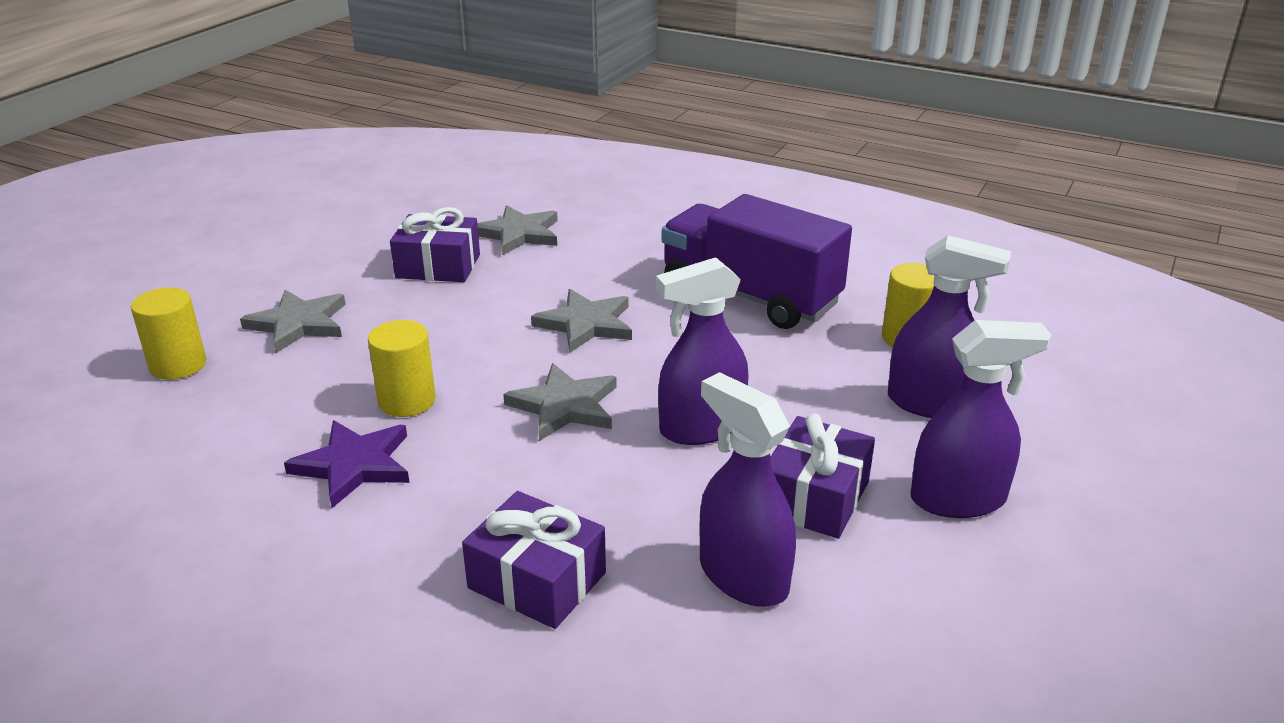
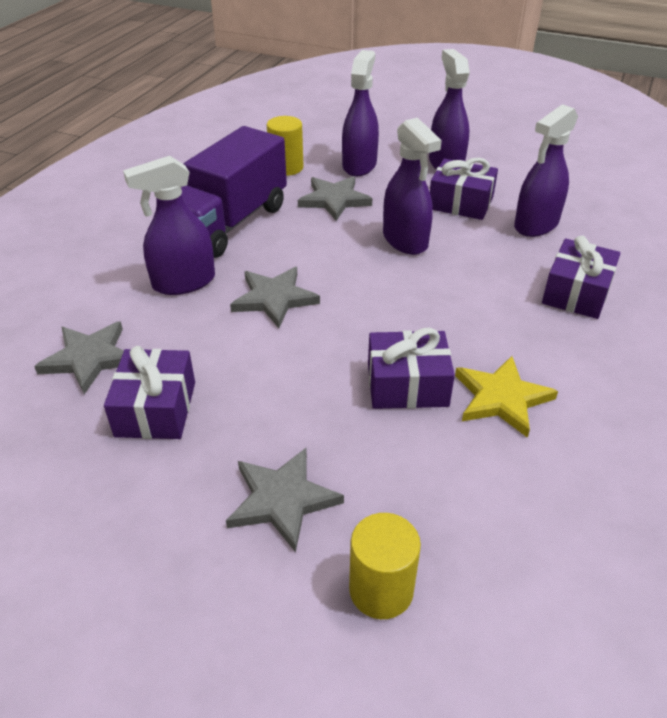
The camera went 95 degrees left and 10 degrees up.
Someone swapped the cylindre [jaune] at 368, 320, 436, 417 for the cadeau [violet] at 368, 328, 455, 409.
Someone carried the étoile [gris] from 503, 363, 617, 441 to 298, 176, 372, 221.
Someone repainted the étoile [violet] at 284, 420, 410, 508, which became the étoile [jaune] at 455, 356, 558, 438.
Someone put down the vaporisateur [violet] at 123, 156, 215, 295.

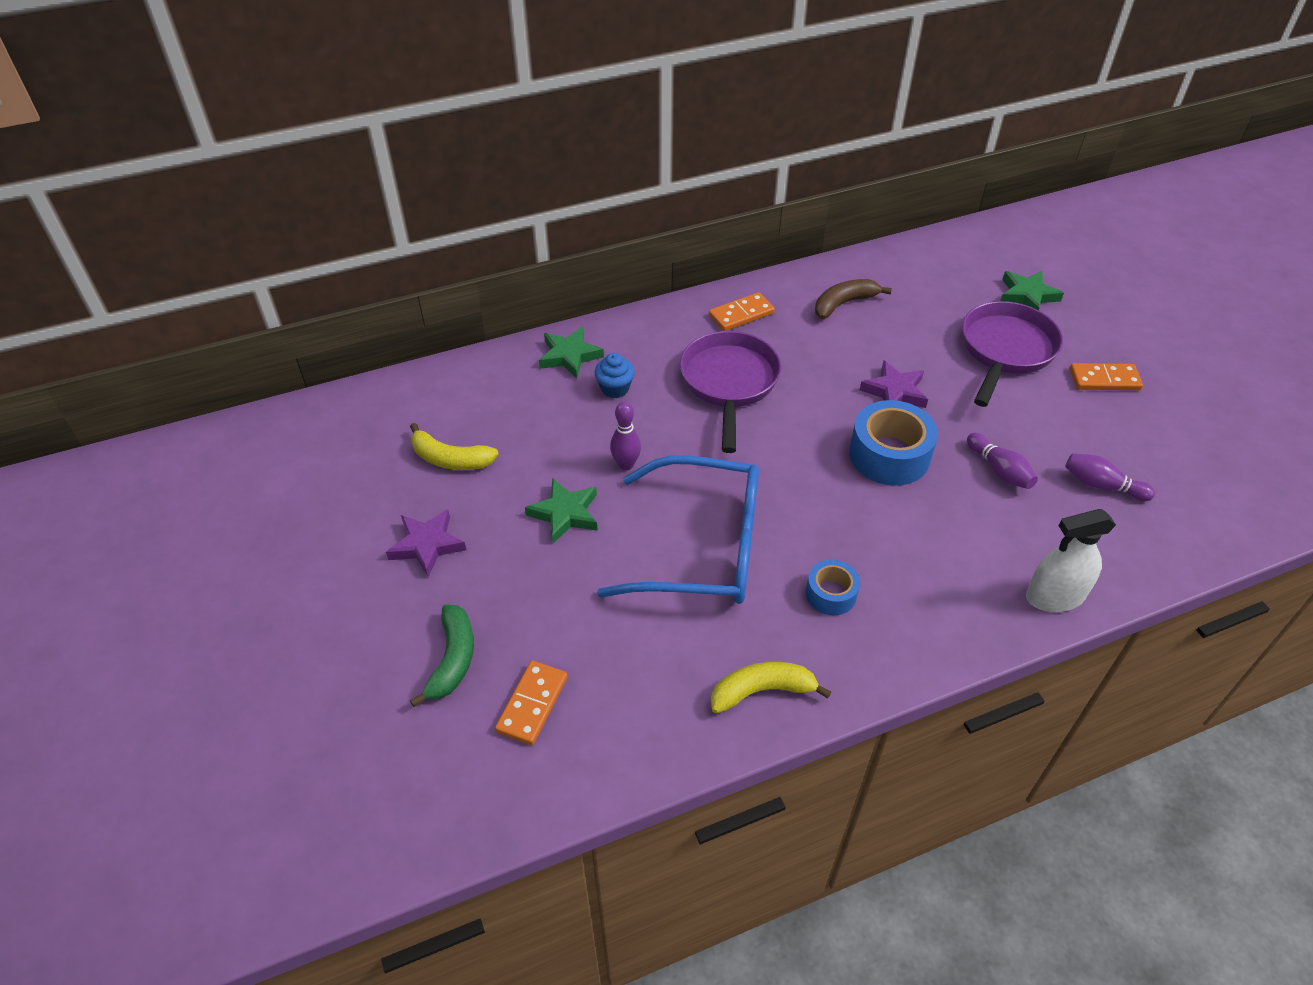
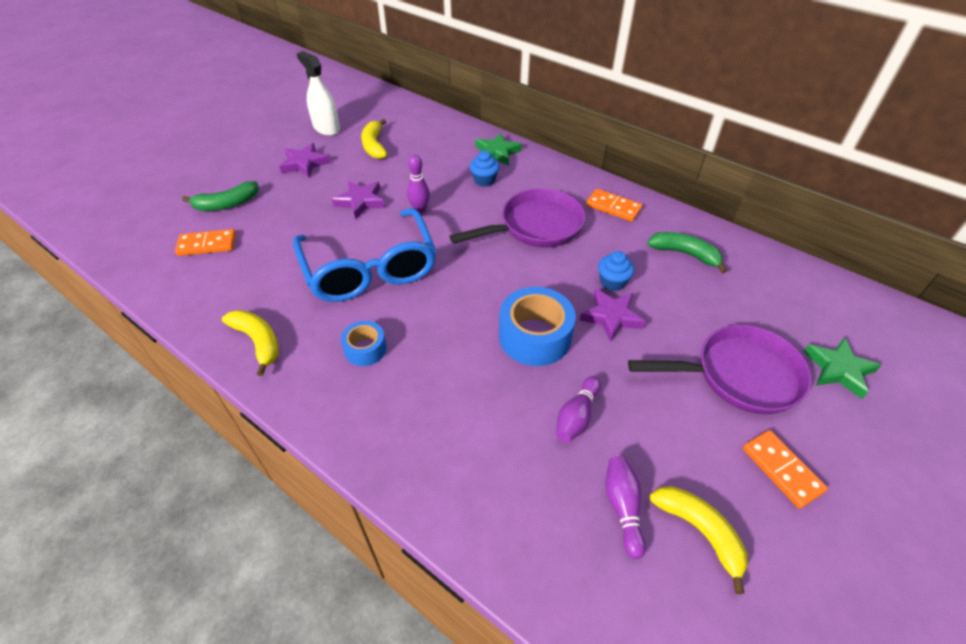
The camera went 60 degrees right and 0 degrees up.
Someone repainted the banane [marron] at 815, 279, 892, 319, which became the banane [vert] at 647, 232, 727, 274.
Someone repainted the étoile [vert] at 525, 479, 598, 543, which became the étoile [violet] at 332, 181, 385, 219.
Someone carried the vaporisateur [blanc] from 1026, 509, 1116, 612 to 297, 51, 340, 136.
Someone put down the muffin [bleu] at 598, 251, 634, 291.
Someone put down the banane [jaune] at 649, 486, 748, 594.

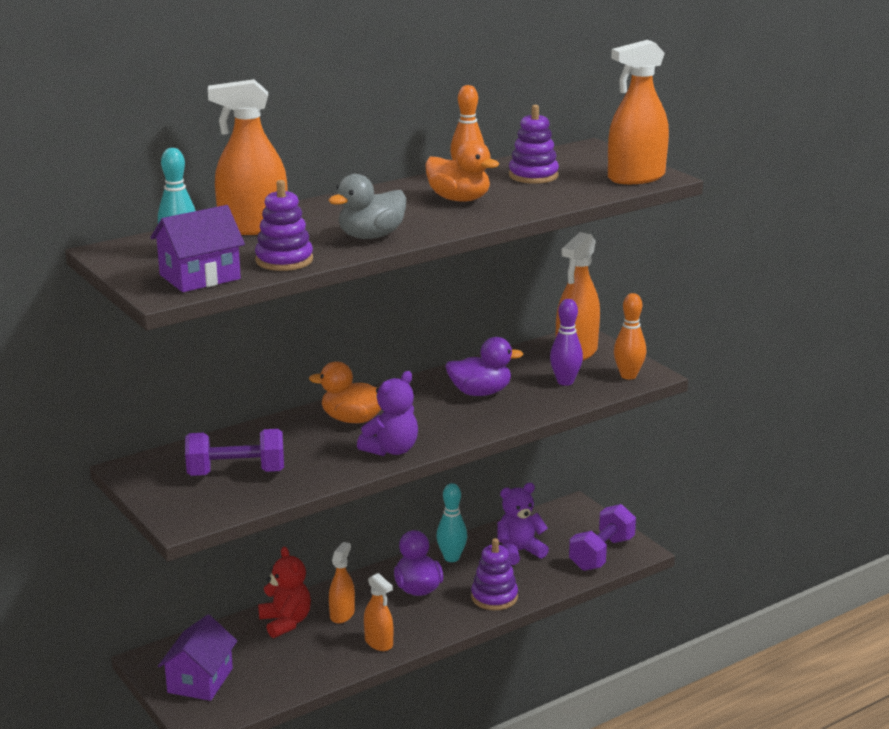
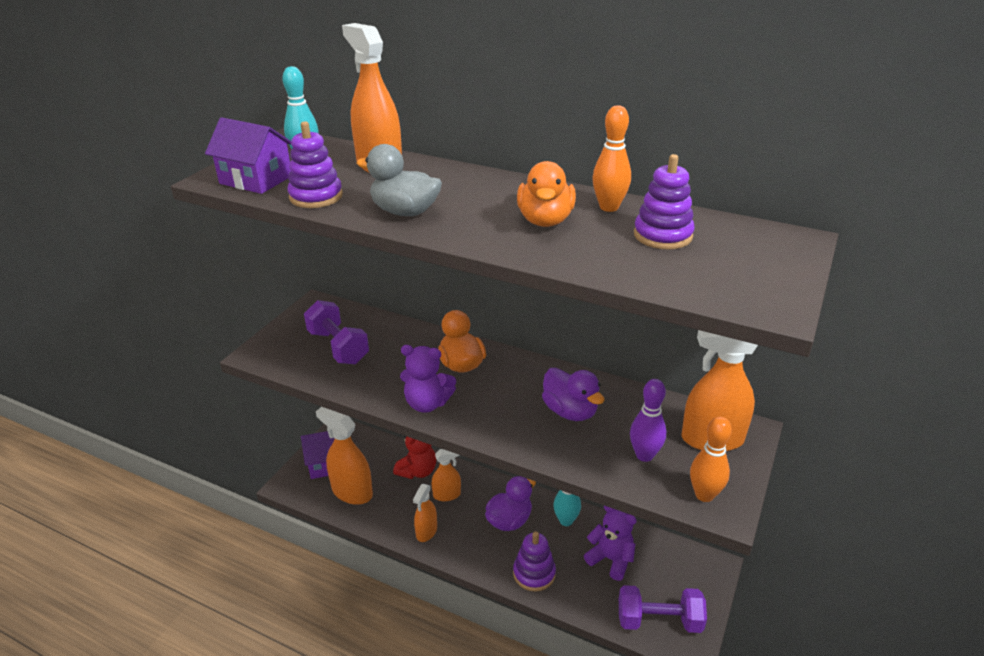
The camera went 60 degrees right and 10 degrees up.
Someone carried the vaporisateur [orange] from 608, 40, 669, 184 to 316, 407, 373, 505.

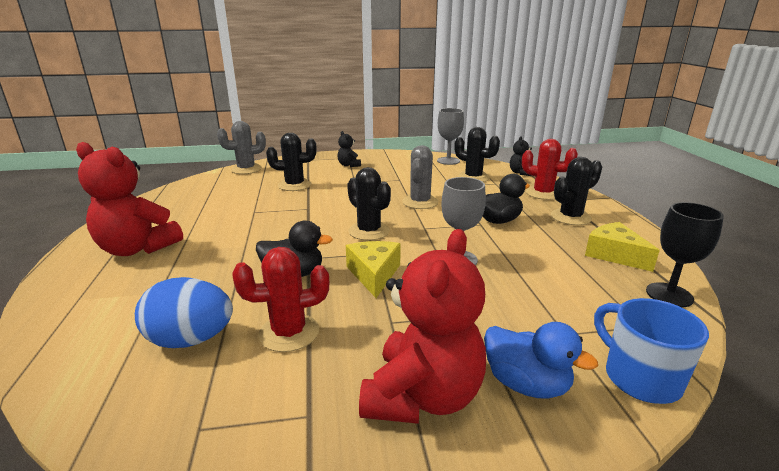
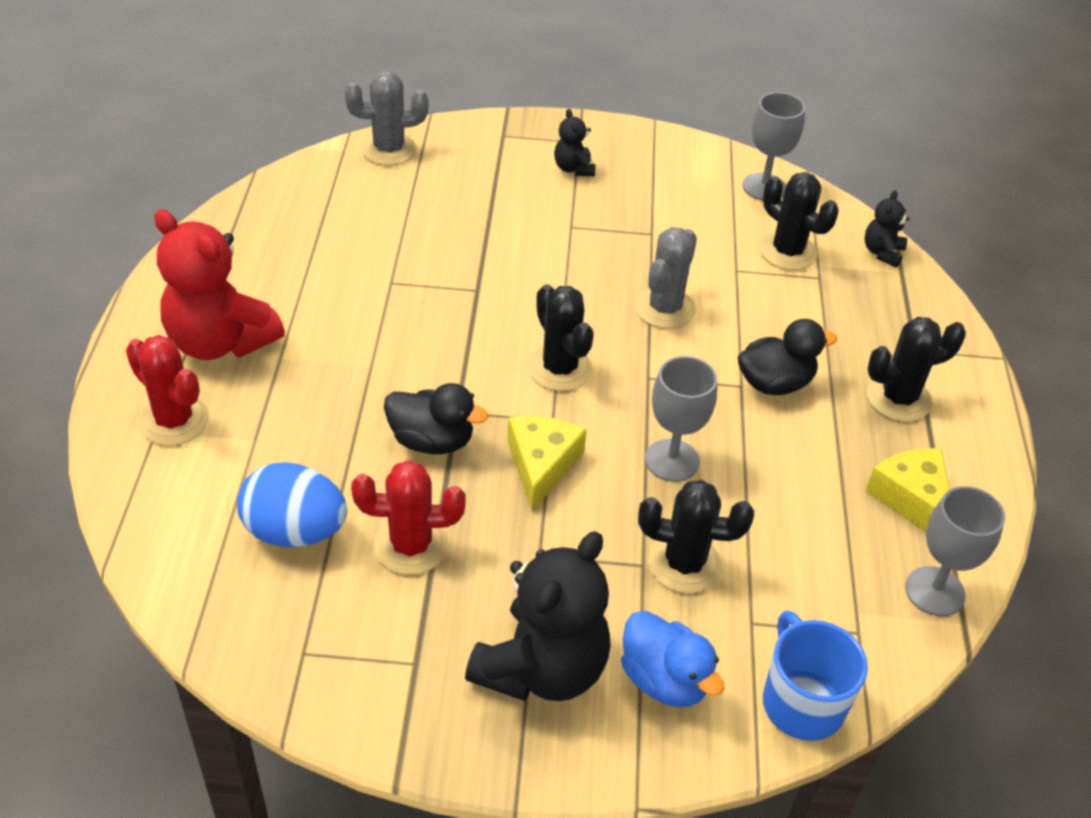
The camera went 10 degrees right and 20 degrees up.
Someone carried the cactus [noir] from 266, 133, 317, 191 to 638, 480, 754, 593.
Someone carried the cactus [rouge] from 522, 139, 578, 200 to 126, 335, 209, 446.
Someone repainted the verre à pied [noir] at 646, 202, 724, 308, which became the verre à pied [gris] at 906, 486, 1005, 616.
Someone repainted the ours en peluche [rouge] at 359, 229, 486, 424, which became the ours en peluche [noir] at 465, 531, 611, 701.

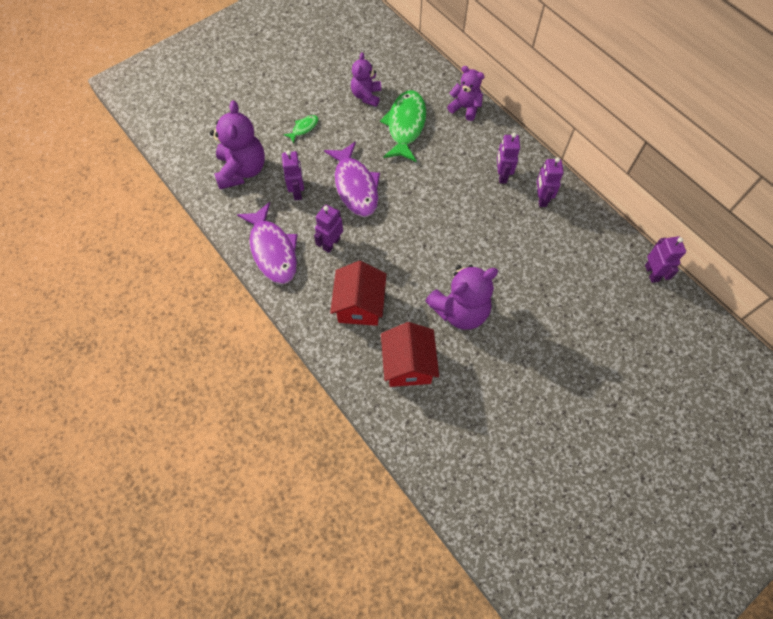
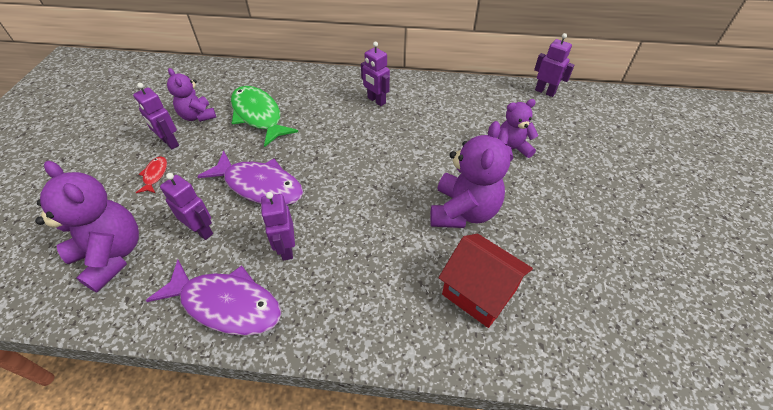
The camera went 45 degrees left and 15 degrees down.
Someone carried the ours en peluche [violet] from 447, 66, 485, 121 to 498, 99, 538, 161.
Someone repainted the poisson [vert] at 284, 115, 318, 144, which became the poisson [rouge] at 136, 156, 167, 193.
Someone carried the robot [violet] from 537, 157, 564, 207 to 133, 83, 179, 149.
Someone took away the maison [rouge] at 330, 261, 386, 326.

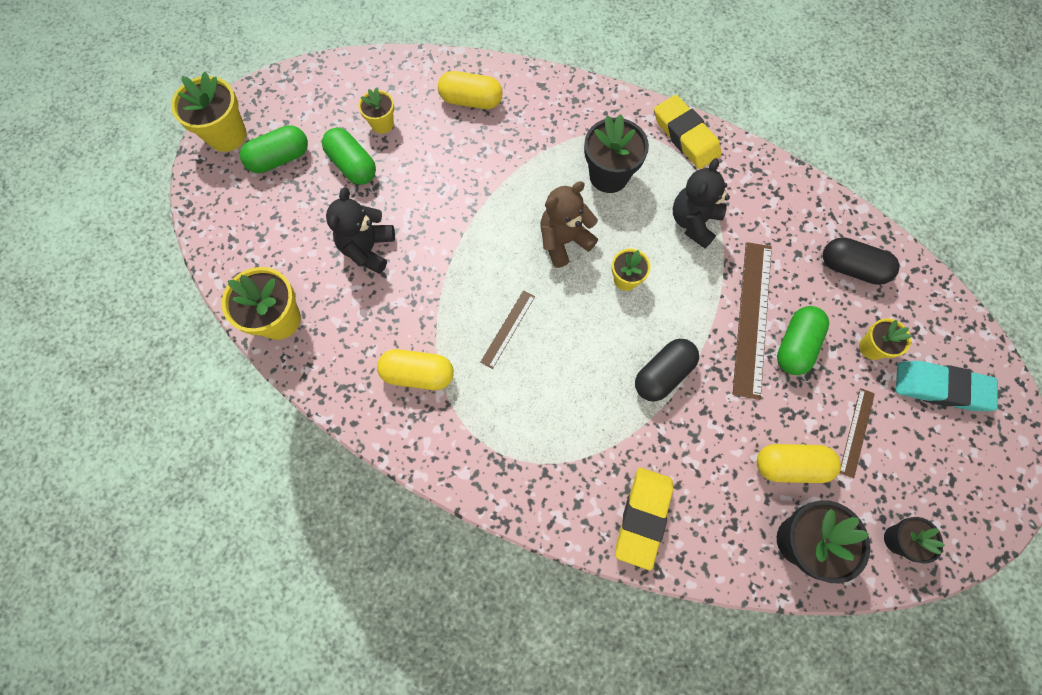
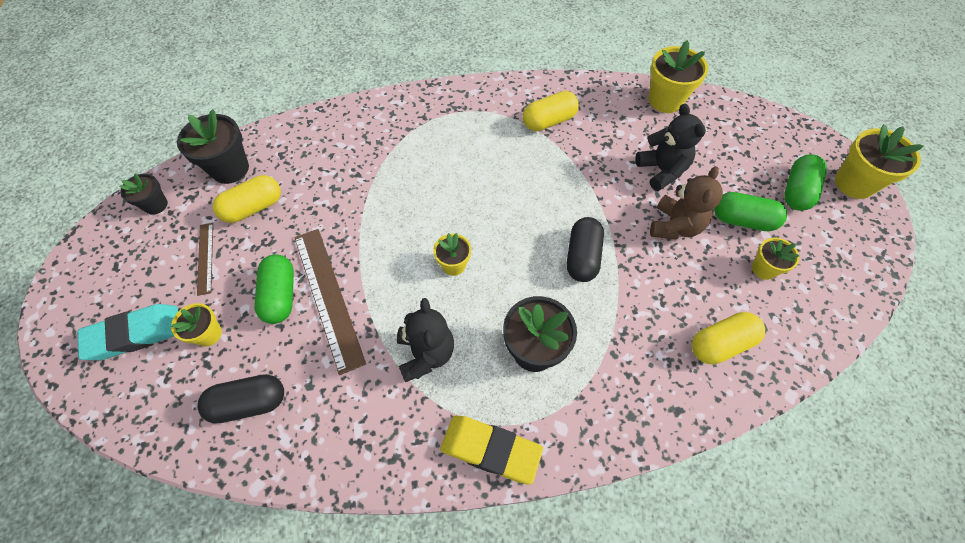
The camera went 145 degrees right and 10 degrees down.
Someone carried the ours en peluche [marron] from 540, 181, 598, 268 to 650, 166, 723, 240.
Someone took away the règle [marron] at 480, 291, 535, 369.
Someone carried the gélule [noir] from 635, 339, 699, 401 to 567, 217, 604, 282.
Someone took away the gomme [jaune] at 615, 468, 673, 570.

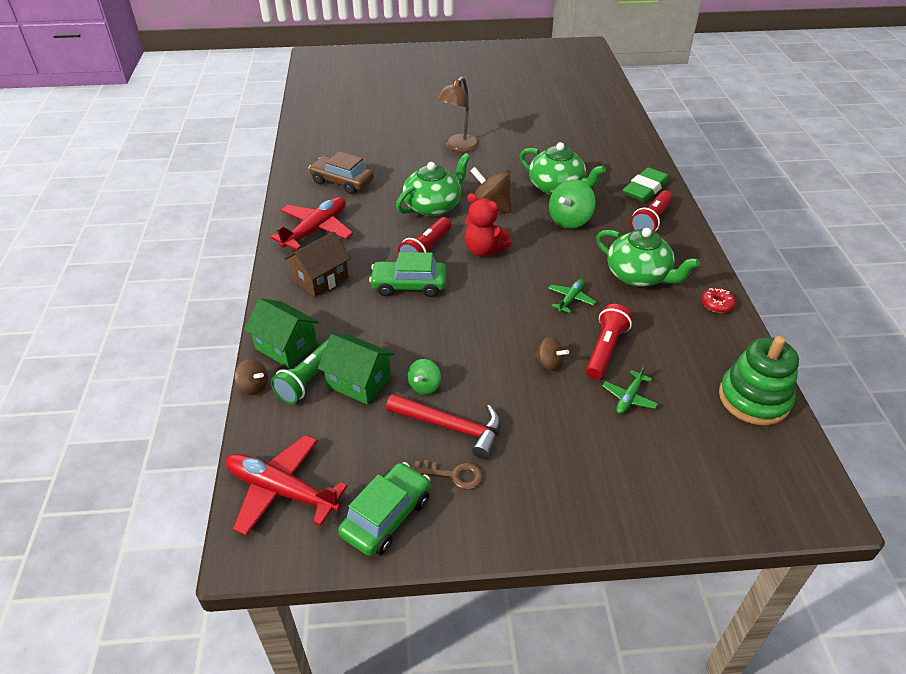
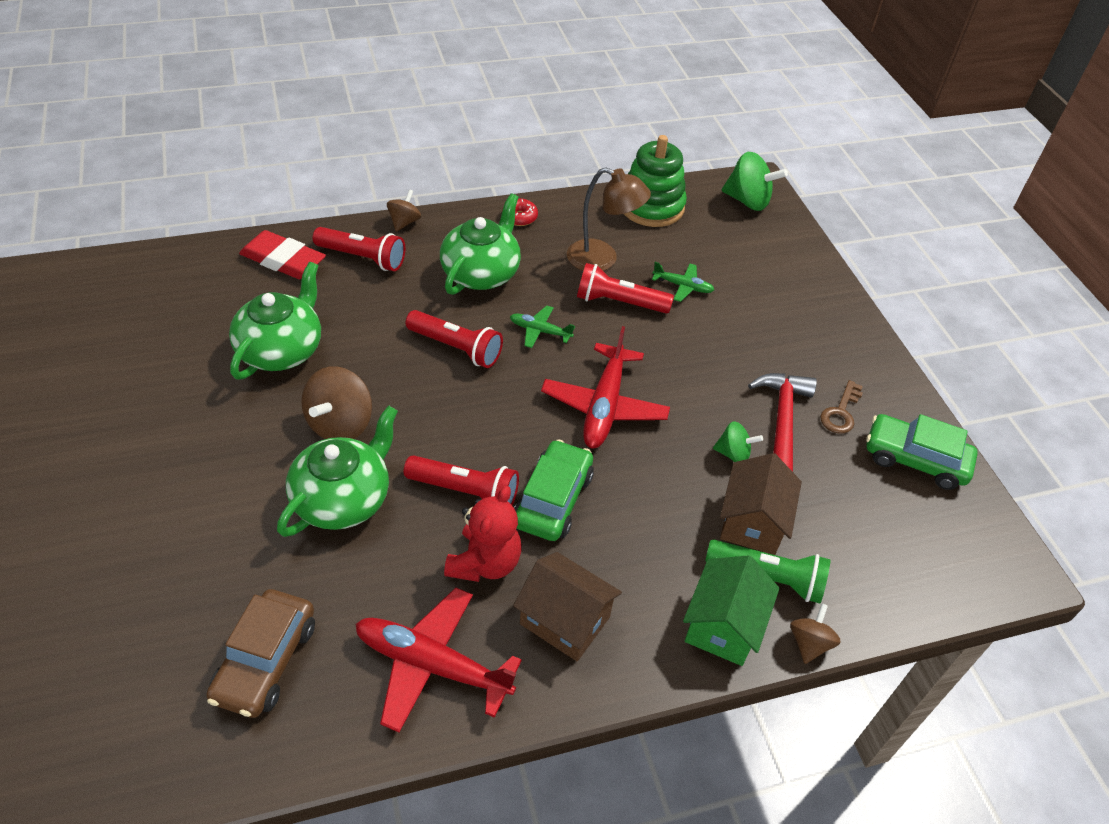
The camera went 105 degrees left and 5 degrees up.
Someone carried the lampe [marron] from 436, 76, 479, 152 to 567, 167, 651, 271.
Someone rotated the théière [vert] at 396, 153, 470, 217 by 90 degrees clockwise.
Someone repainted the gomme [vert] at 623, 167, 669, 202, which became the gomme [rouge] at 239, 230, 326, 279.
Someone carried the toupie [vert] from 549, 179, 596, 229 to 722, 152, 788, 211.
Someone carried the ours en peluche [rouge] from 464, 193, 511, 256 to 444, 486, 521, 582.
Someone rotated the voiture [vert] at 369, 252, 447, 297 by 150 degrees counterclockwise.
Someone repainted the maison [vert] at 318, 334, 394, 405, which became the maison [marron] at 720, 453, 802, 555.
Someone carried the toupie [marron] from 535, 337, 569, 371 to 387, 189, 421, 232.
Someone carried the avion [rouge] from 225, 435, 348, 536 to 541, 326, 670, 449.
Someone rotated the clé [marron] at 412, 460, 483, 490 by 150 degrees counterclockwise.
Someone put down the lampe de poche [rouge] at 405, 310, 503, 368.

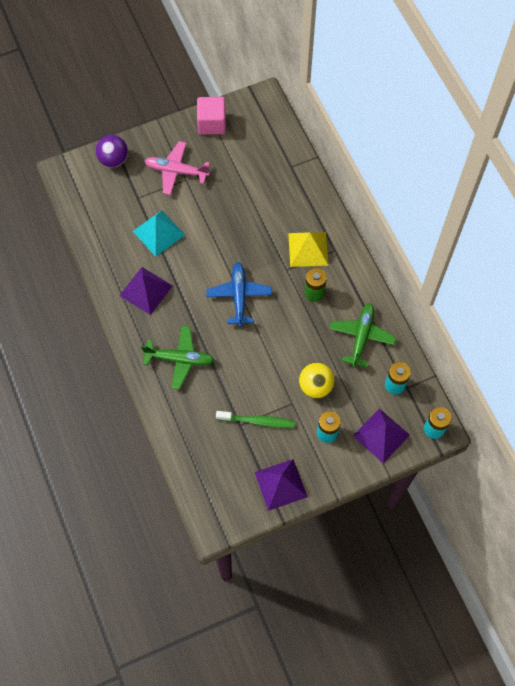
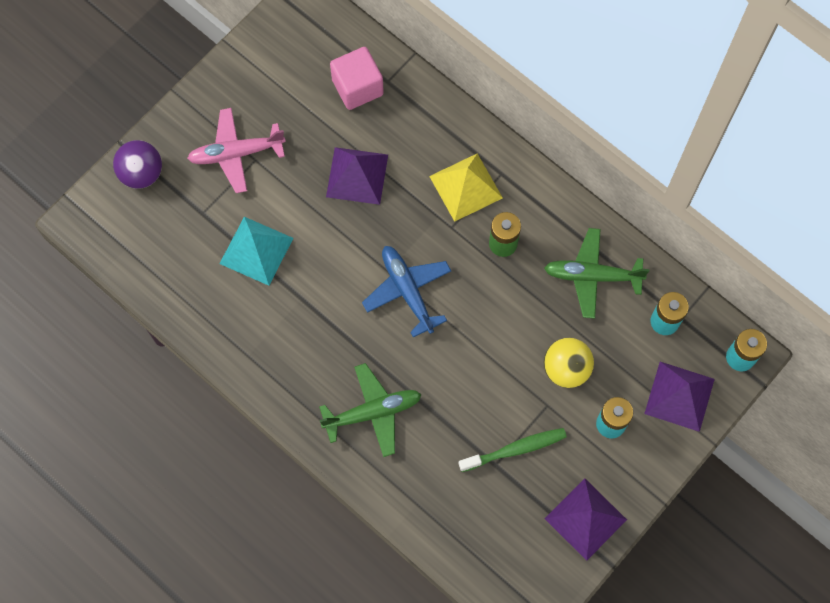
The camera went 25 degrees left and 5 degrees up.
Someone carried the cube [rose] from 197, 97, 226, 135 to 330, 47, 384, 110.
Someone carried the pyramide [violet] from 119, 267, 173, 315 to 326, 147, 388, 205.
Someone rotated the avion [vert] at 329, 303, 396, 368 by 75 degrees counterclockwise.

